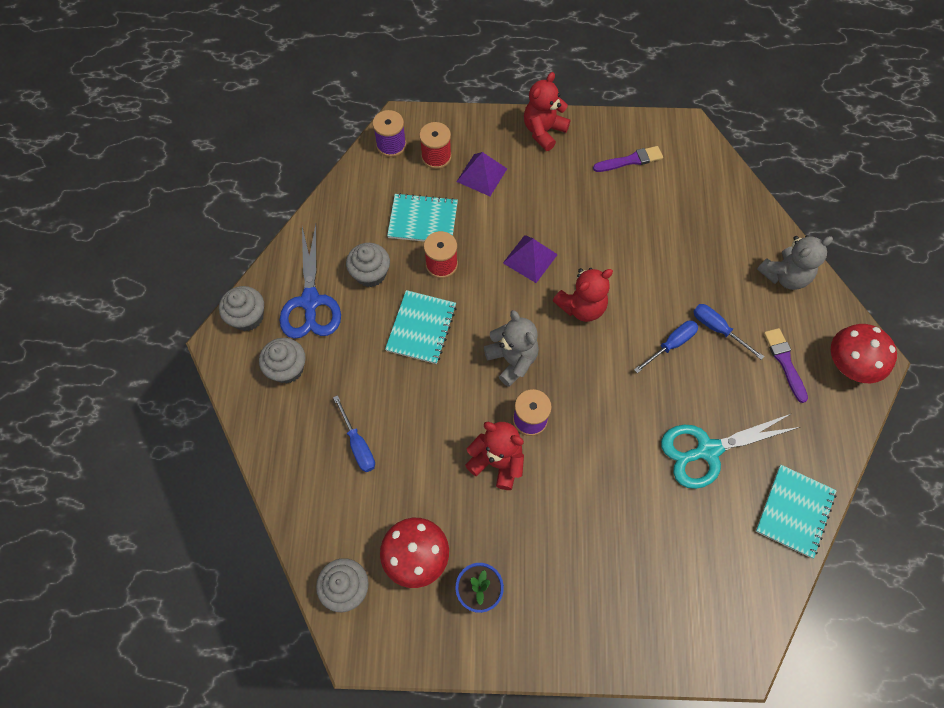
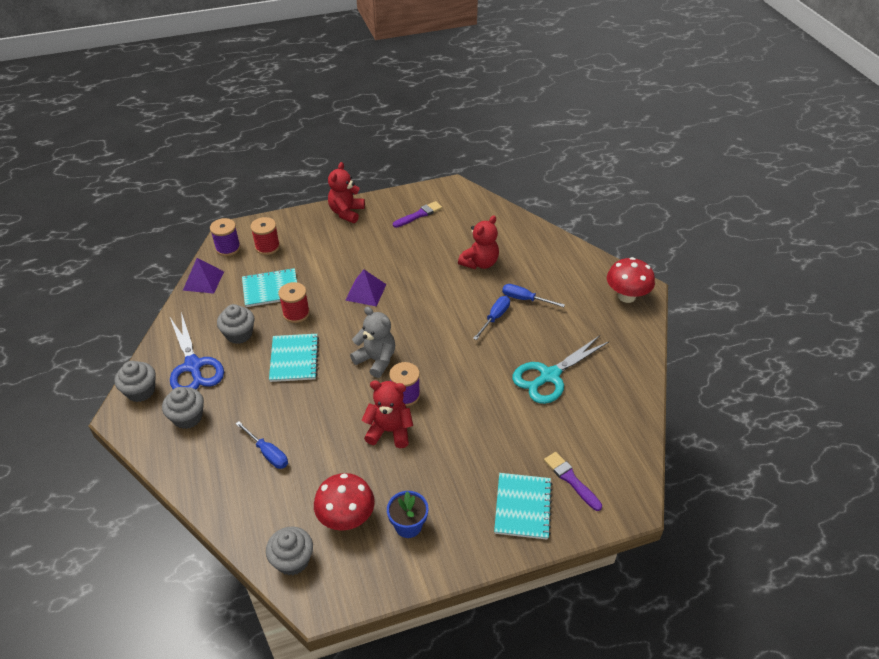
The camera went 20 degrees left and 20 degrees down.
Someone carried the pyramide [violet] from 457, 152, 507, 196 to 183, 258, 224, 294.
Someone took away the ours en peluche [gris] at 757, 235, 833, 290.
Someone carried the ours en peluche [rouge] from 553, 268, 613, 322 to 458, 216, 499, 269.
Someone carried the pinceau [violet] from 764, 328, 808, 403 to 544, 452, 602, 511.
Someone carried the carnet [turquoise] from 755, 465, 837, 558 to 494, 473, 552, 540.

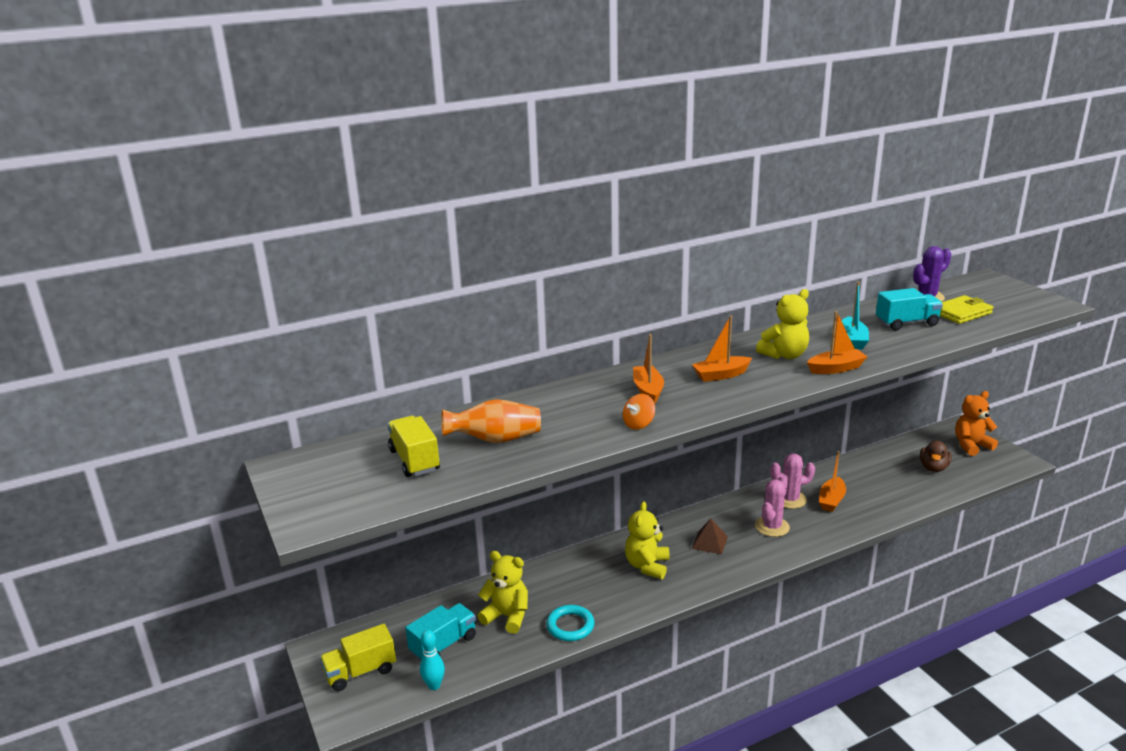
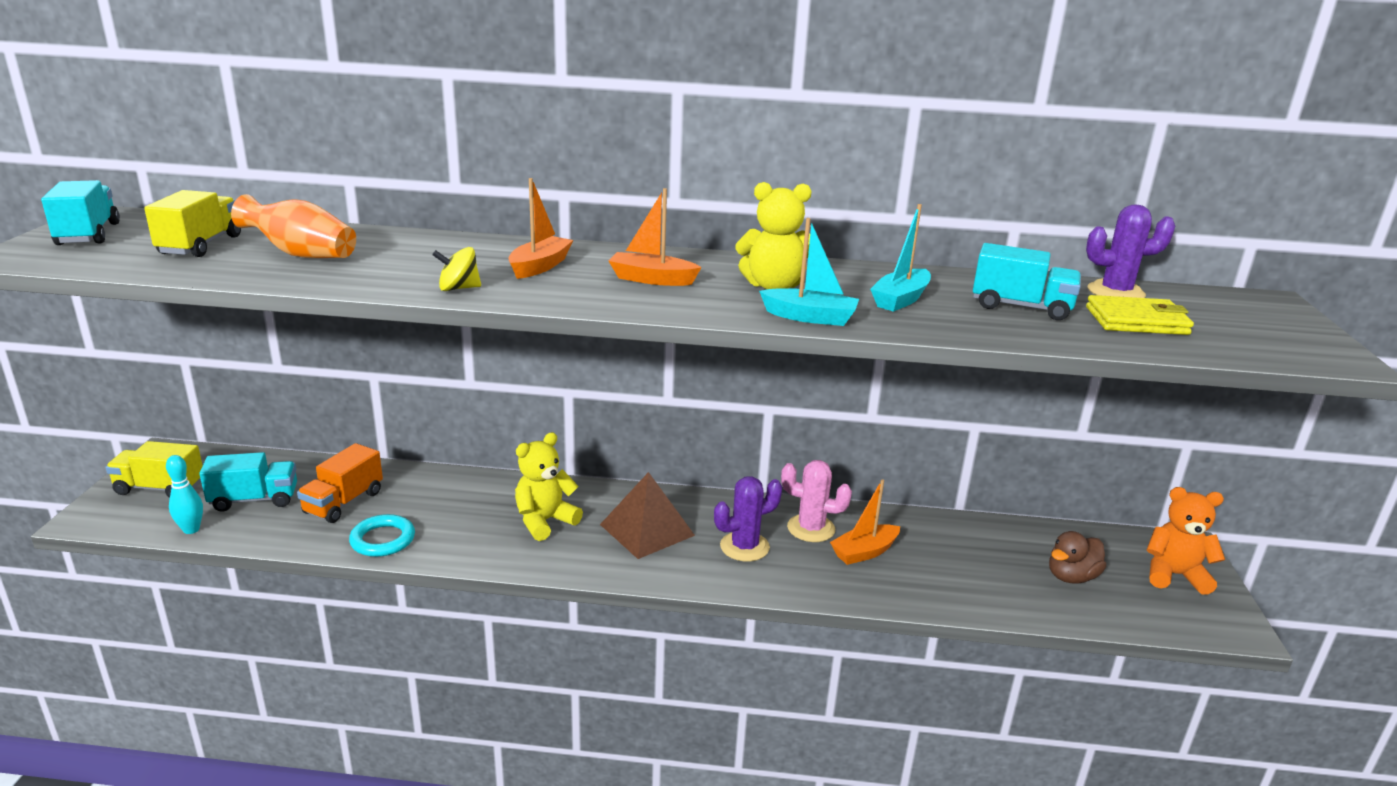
The camera went 30 degrees right and 0 degrees up.
Someone repainted the bateau [orange] at 807, 311, 867, 374, which became the bateau [turquoise] at 759, 218, 859, 326.
Someone repainted the toupie [orange] at 623, 394, 655, 430, which became the toupie [jaune] at 432, 247, 481, 291.
Someone repainted the cactus [rose] at 755, 476, 790, 537, which became the cactus [violet] at 714, 476, 782, 561.
Someone scaled the pyramide [marron] at 692, 519, 728, 555 by 1.61.
Someone swapped the ours en peluche [jaune] at 477, 551, 528, 634 for the camion [orange] at 297, 443, 383, 523.
Someone put down the camion [turquoise] at 41, 180, 120, 245.

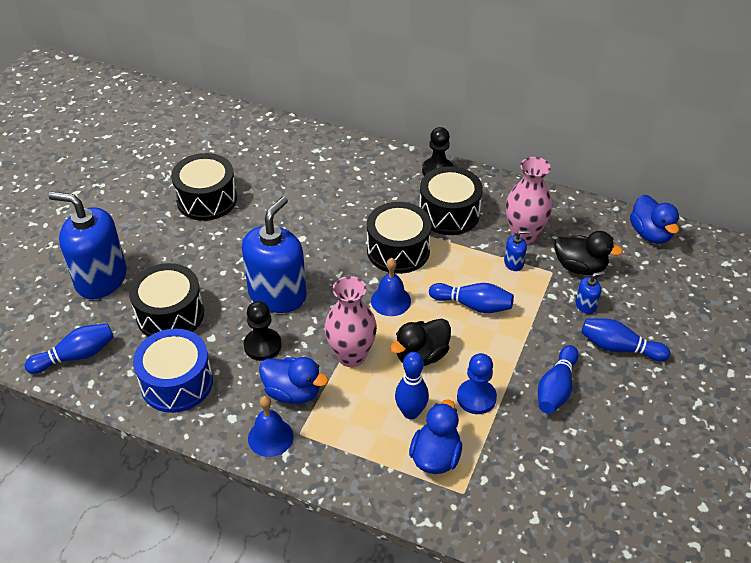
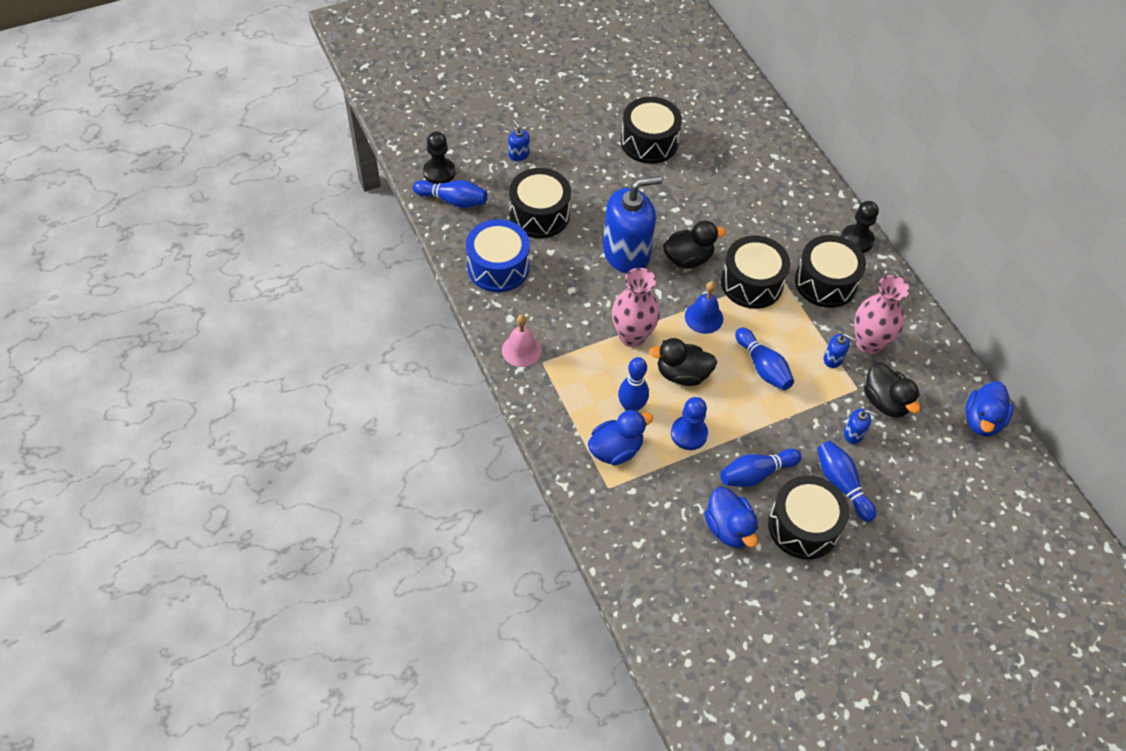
The camera went 40 degrees right and 10 degrees up.
Someone scaled the distributeur de savon [bleu] at 48, 192, 127, 299 by 0.41.
Someone carried the pion [noir] from 244, 301, 282, 361 to 423, 131, 456, 184.
Someone carried the canard [bleu] from 259, 357, 328, 404 to 705, 487, 758, 548.
Someone repainted the cloche [bleu] at 248, 396, 294, 457, which became the cloche [rose] at 502, 314, 542, 367.
Someone put down the canard [noir] at 663, 221, 726, 269.
Someone put down the tambour [noir] at 768, 475, 849, 559.

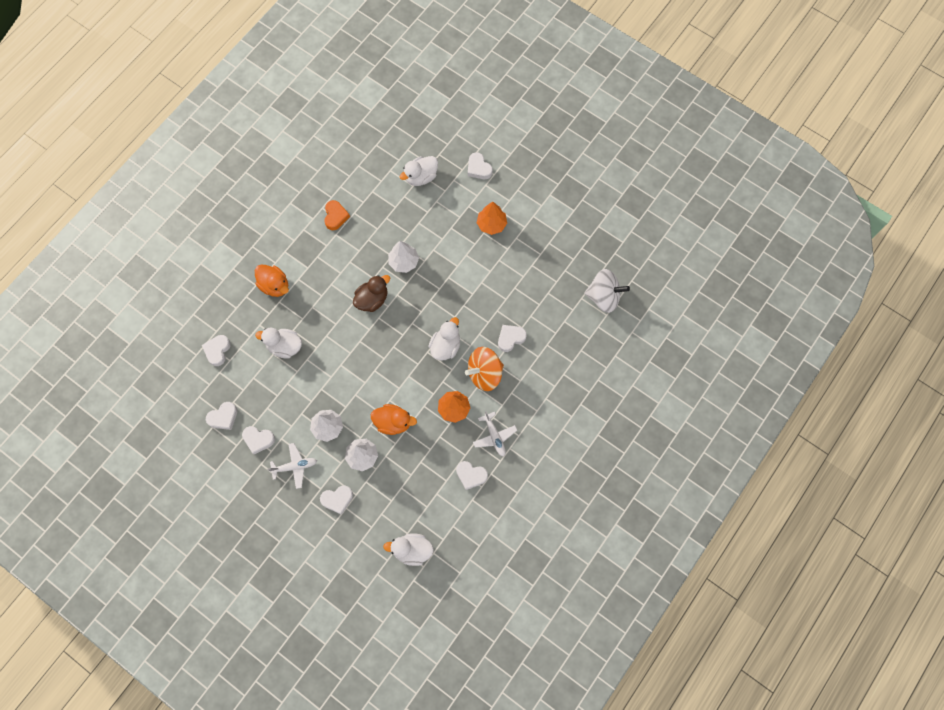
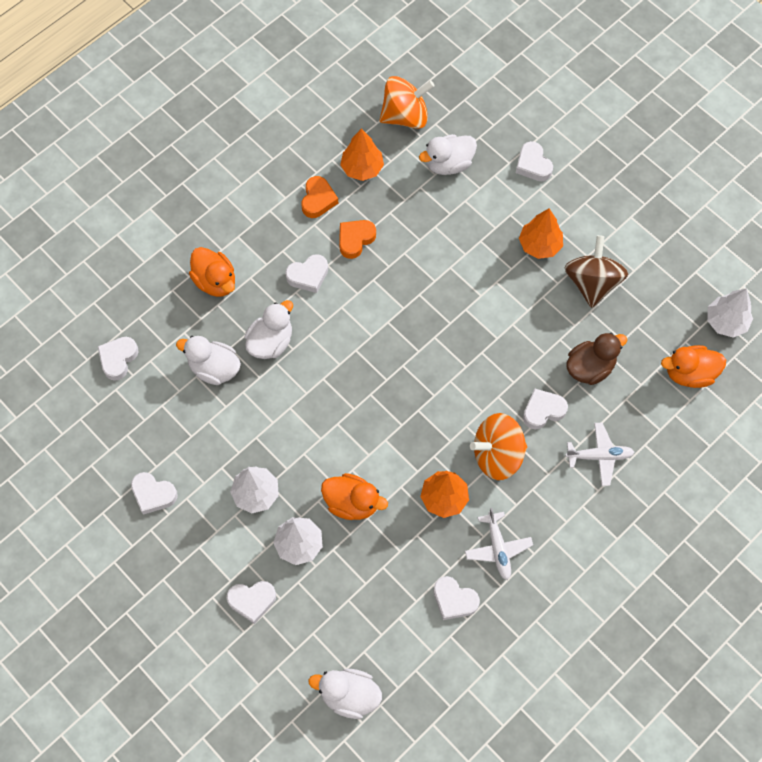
The camera went 10 degrees right and 5 degrees down.
Someone carried the arbre [blanc] from 388, 241, 419, 273 to 707, 288, 753, 338.
Someone swapped the toupie [blanc] at 584, 269, 630, 313 for the canard [orange] at 661, 345, 726, 388.
Someone carried the canard [marron] from 353, 275, 390, 312 to 566, 333, 627, 385.
Someone carried the canard [blanc] from 428, 317, 460, 361 to 245, 300, 293, 359.
Someone carried the cœur [blanc] from 206, 402, 237, 430 to 285, 254, 328, 293.
Someone carried the avion [blanc] from 267, 443, 317, 489 to 565, 423, 634, 486.
Someone put down the toupie [orange] at 380, 76, 435, 129.
Someone put down the arbre [orange] at 340, 128, 384, 181.
Someone put down the cœur [orange] at 339, 220, 376, 259.
Someone put down the toupie [marron] at 565, 235, 628, 308.

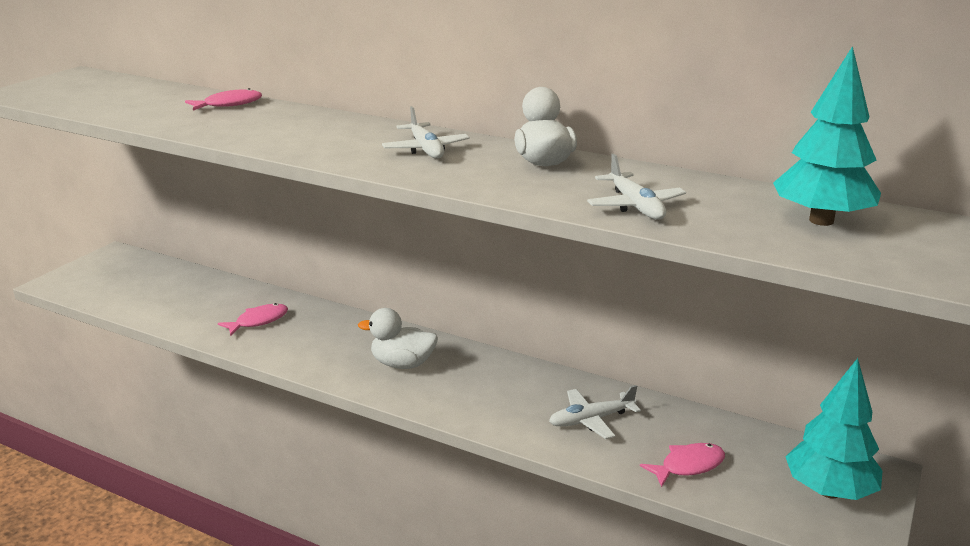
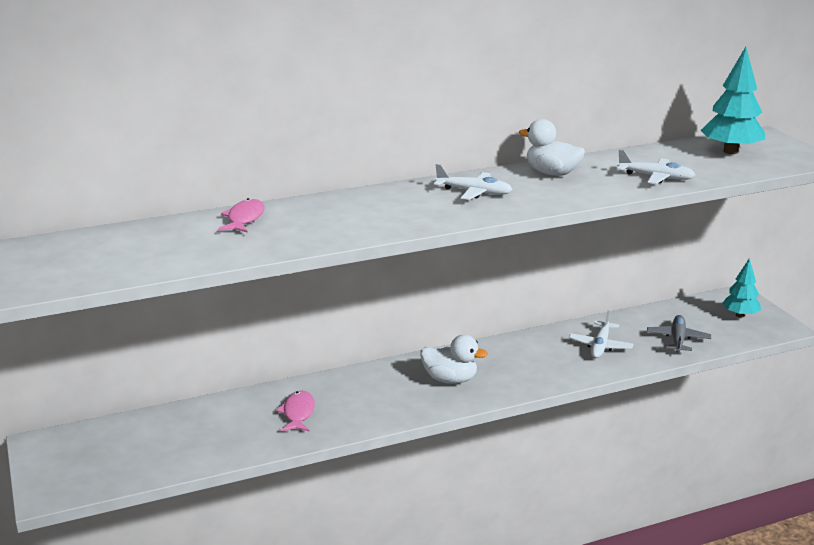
The camera went 50 degrees left and 0 degrees up.
Someone rotated the canard [blanc] at 358, 308, 438, 369 by 120 degrees counterclockwise.
Someone scaled the arbre [turquoise] at 786, 358, 883, 500 by 0.65.
Someone swapped the poisson [rose] at 640, 443, 725, 487 for the avion [gris] at 647, 315, 711, 352.

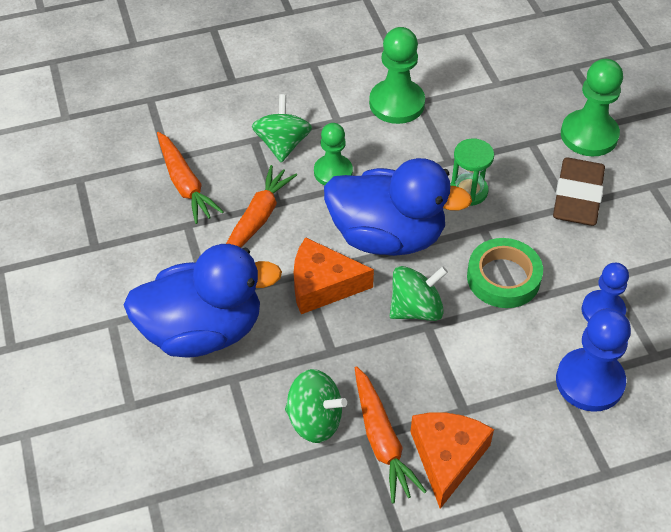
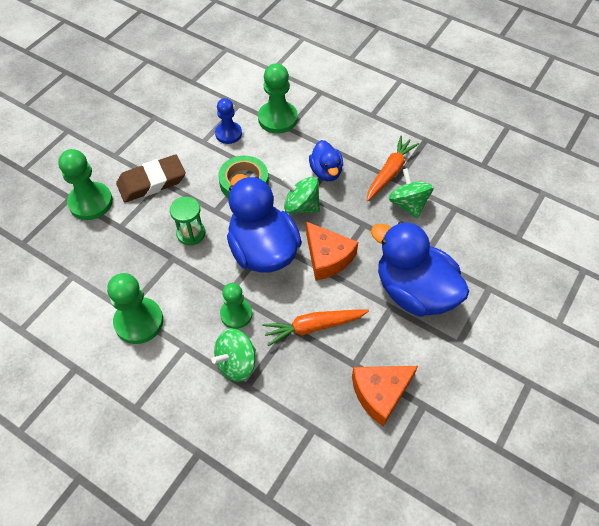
The camera went 130 degrees left and 5 degrees up.
Someone took away the carotte [orange] at 157, 132, 223, 224.
Someone repainted the pion [bleu] at 556, 309, 631, 412, which became the pion [vert] at 258, 63, 298, 134.
Someone carried the fromage [orange] from 411, 413, 494, 509 to 352, 366, 418, 426.
Someone put down the canard [bleu] at 309, 140, 343, 181.

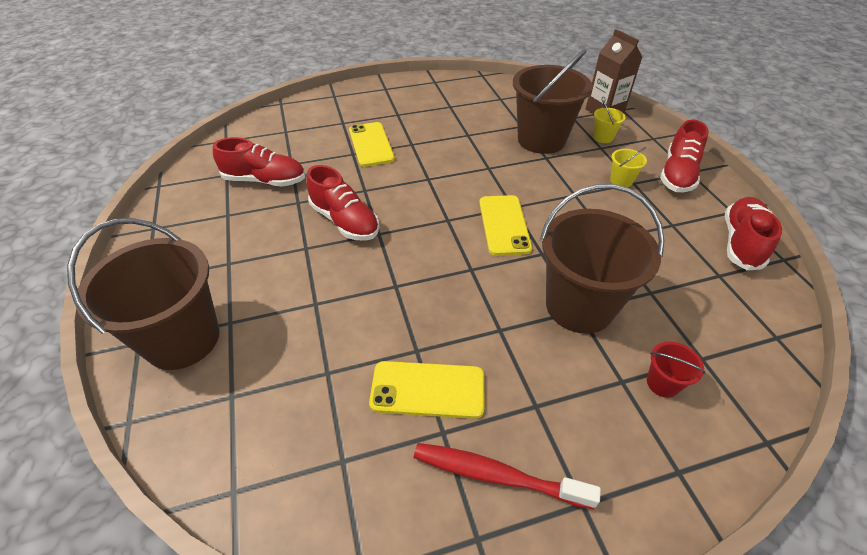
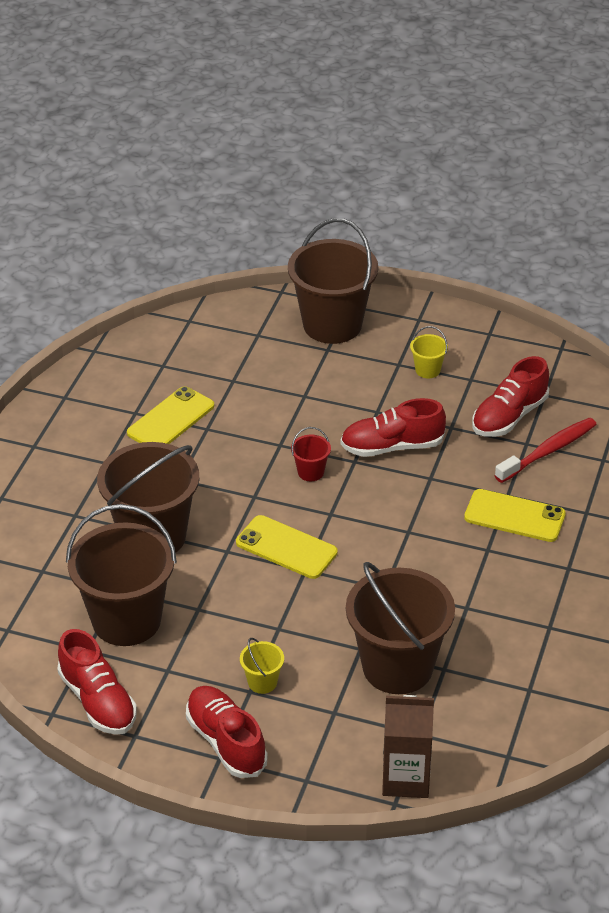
The camera went 125 degrees right and 5 degrees down.
Someone carried the seau [jaune] from 593, 101, 625, 143 to 410, 326, 448, 379.
Someone carried the seau [rouge] from 647, 341, 706, 398 to 291, 427, 331, 481.
Someone carried the brosse à dents [rouge] from 414, 443, 601, 510 to 495, 418, 597, 483.
Someone put down the seau [marron] at 66, 504, 177, 646.

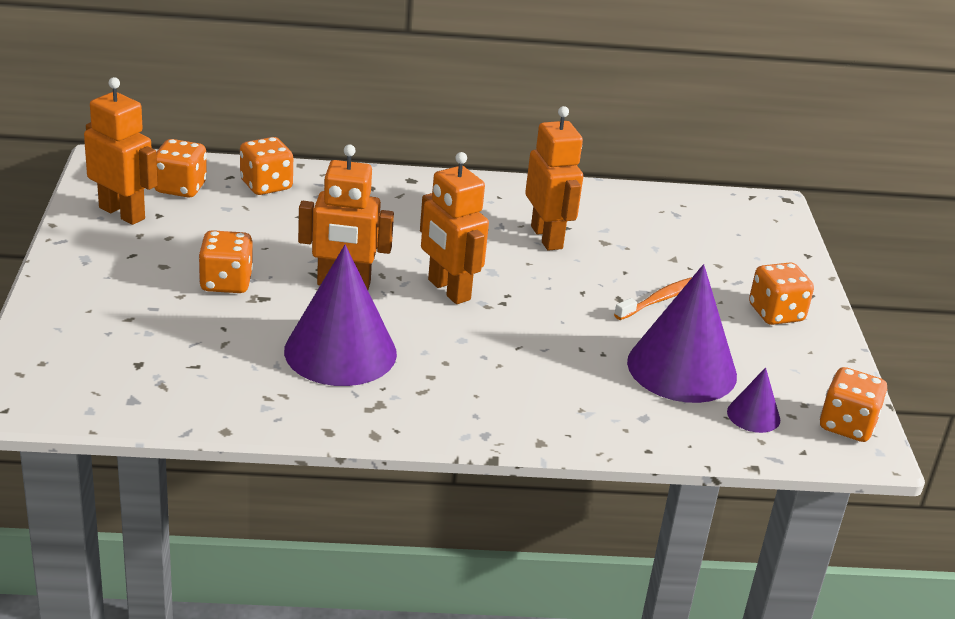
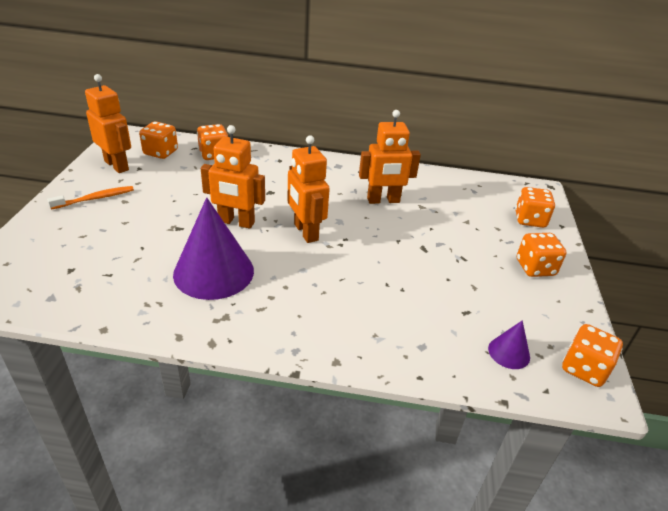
The camera went 10 degrees right and 5 degrees up.
Someone rotated the robot [orange] at 525, 106, 583, 251 by 90 degrees clockwise.
Someone carried the dé [orange] from 198, 230, 253, 293 to 515, 187, 555, 228.
Someone took away the cône [violet] at 627, 264, 737, 403.
Someone carried the brosse à dents [orange] from 614, 277, 692, 320 to 47, 186, 134, 209.

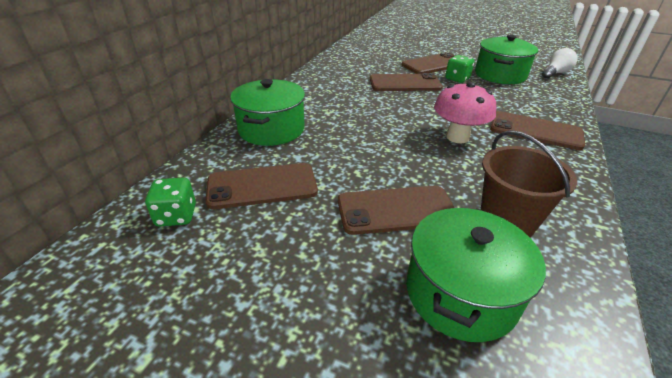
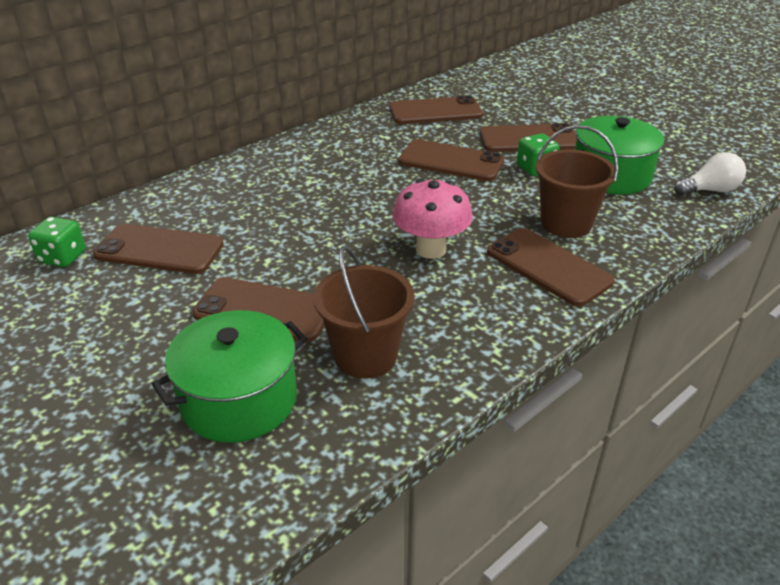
The camera went 25 degrees right and 0 degrees up.
Someone took away the marmite [vert] at 230, 79, 305, 146.
Someone put down the téléphone [marron] at 390, 95, 483, 124.
Someone put down the seau [marron] at 536, 125, 619, 238.

